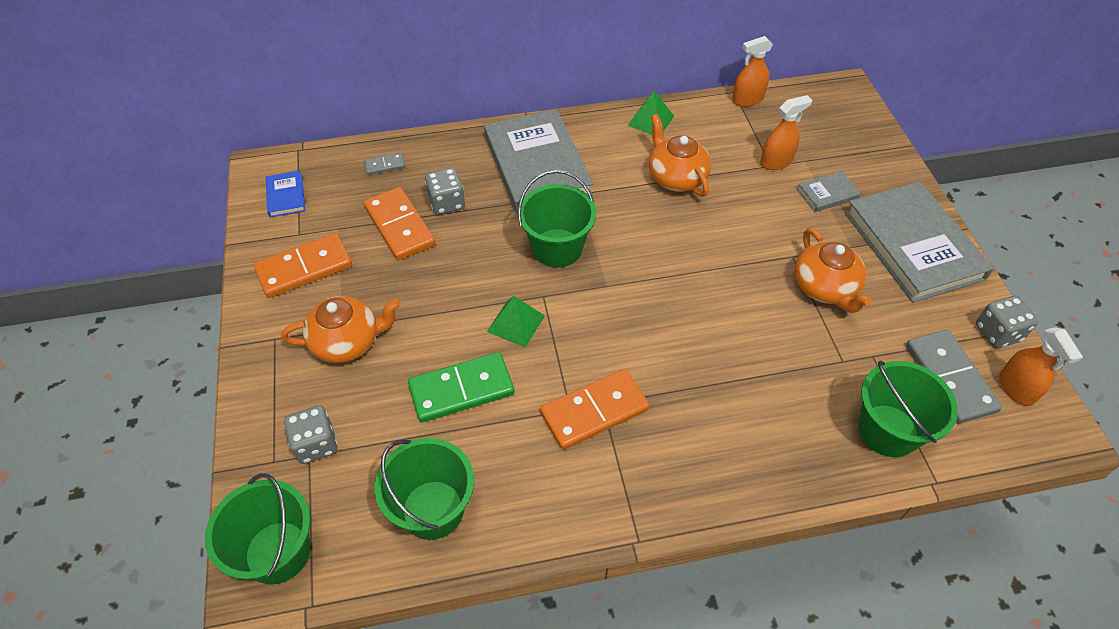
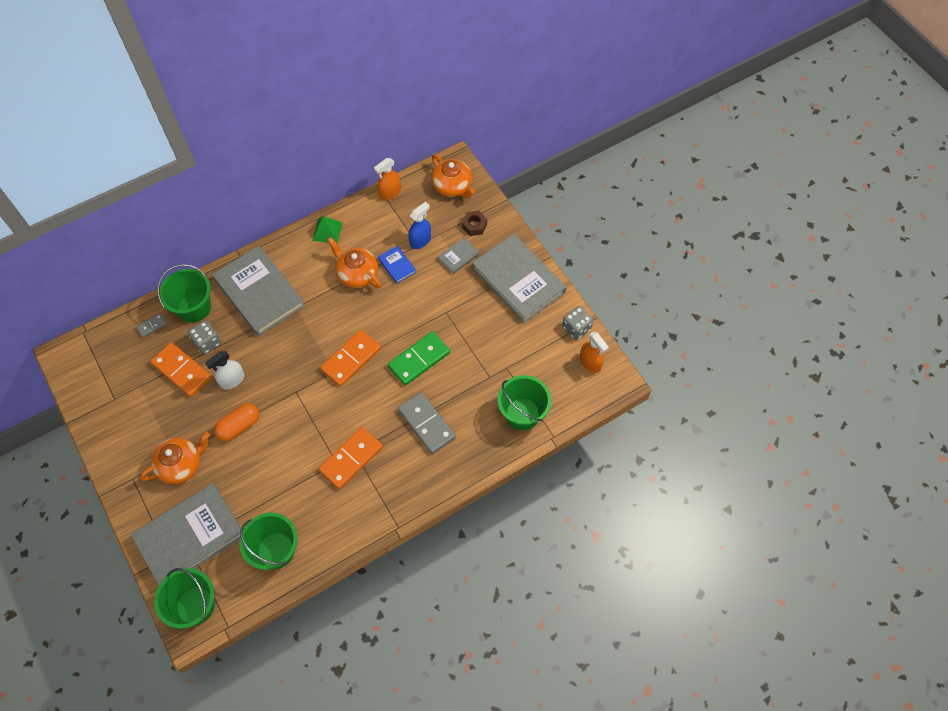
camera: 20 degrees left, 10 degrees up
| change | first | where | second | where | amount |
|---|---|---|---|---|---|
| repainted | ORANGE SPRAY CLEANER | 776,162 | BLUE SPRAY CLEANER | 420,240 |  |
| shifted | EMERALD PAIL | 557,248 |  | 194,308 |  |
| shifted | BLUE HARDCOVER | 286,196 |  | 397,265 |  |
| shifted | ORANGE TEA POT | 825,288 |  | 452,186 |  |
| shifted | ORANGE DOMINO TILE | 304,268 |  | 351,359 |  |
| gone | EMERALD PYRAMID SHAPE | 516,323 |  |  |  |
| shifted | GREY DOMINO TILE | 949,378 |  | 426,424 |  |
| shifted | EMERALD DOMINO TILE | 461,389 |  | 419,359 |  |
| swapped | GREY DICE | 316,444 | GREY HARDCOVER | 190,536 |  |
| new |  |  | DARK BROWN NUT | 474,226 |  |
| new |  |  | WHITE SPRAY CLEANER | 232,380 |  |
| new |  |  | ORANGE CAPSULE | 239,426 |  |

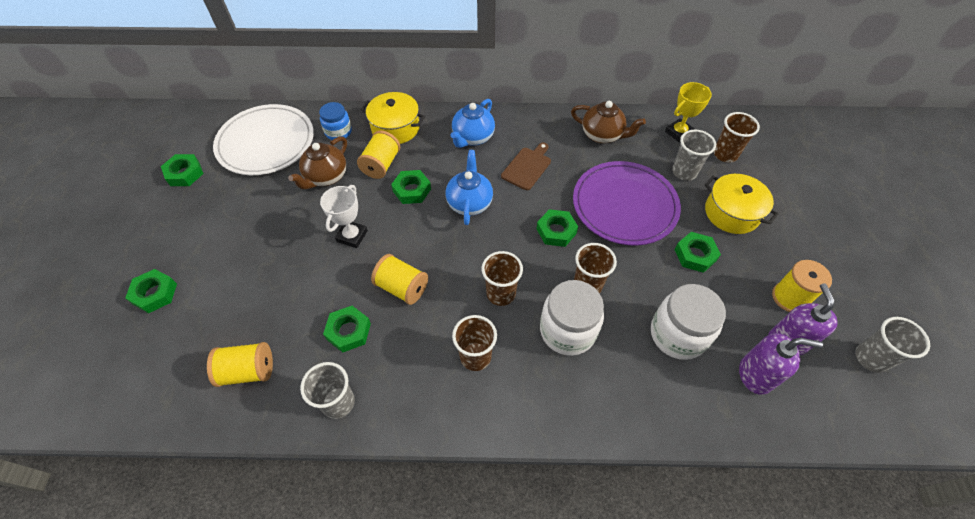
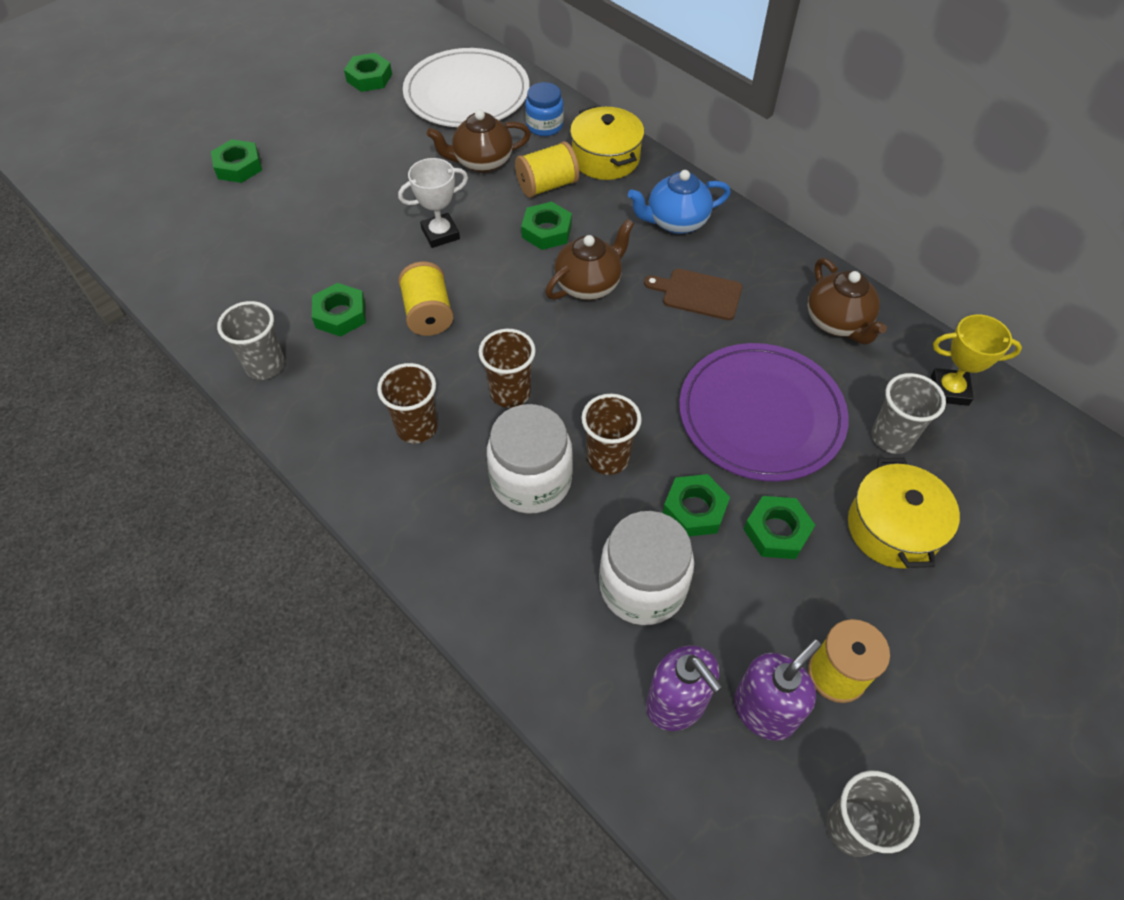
camera: 45 degrees right, 0 degrees up
| change | first | where | second | where | amount |
|---|---|---|---|---|---|
| gone | DARK BROWN BEAKER | 725,154 |  |  |  |
| rotated | DARK BROWN BREAD BOARD | 527,167 |  | 698,294 | 150 degrees counterclockwise |
| repainted | BLUE TEA POT | 469,203 | DARK BROWN TEA POT | 589,285 |  |
| shifted | EMERALD NUT | 556,231 |  | 694,509 |  |
| gone | GOLDEN BOBBIN | 248,371 |  |  |  |

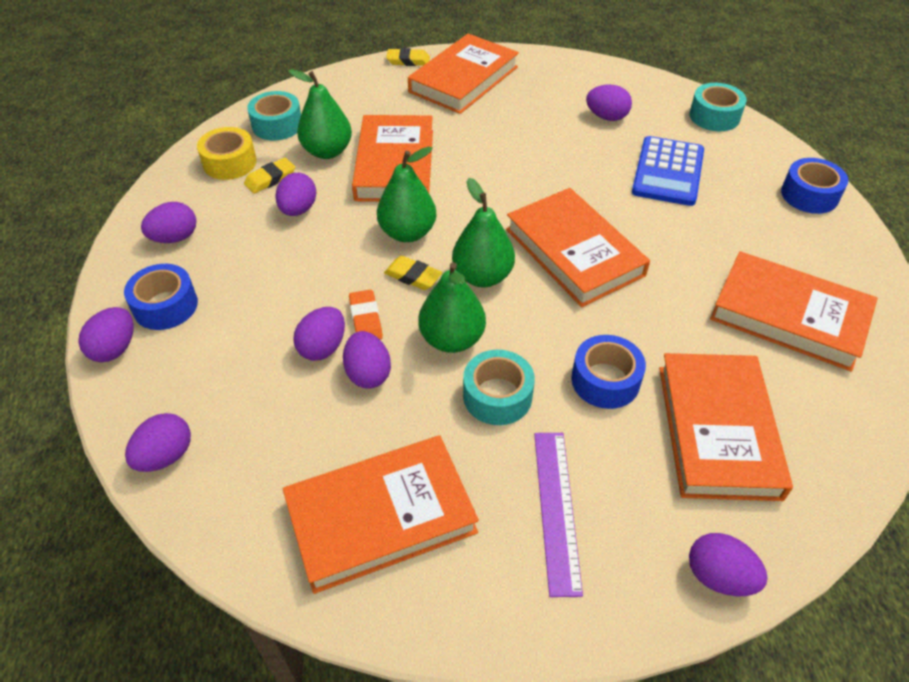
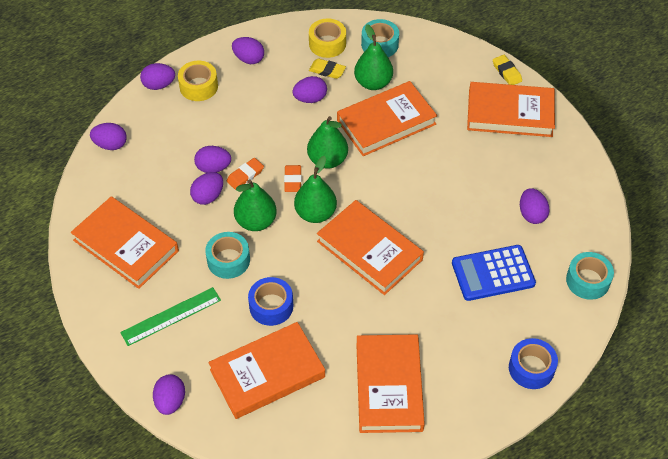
camera: 60 degrees right, 5 degrees up
| change | first | where | second | where | amount |
|---|---|---|---|---|---|
| rotated | ORANGE HARDCOVER | 574,252 |  | 369,250 | 75 degrees counterclockwise |
| repainted | GOLDEN GUM ERASER | 413,276 | ORANGE GUM ERASER | 292,180 |  |
| repainted | BLUE ROLL OF TAPE | 165,306 | GOLDEN ROLL OF TAPE | 198,86 |  |
| repainted | PURPLE RULER | 557,509 | EMERALD RULER | 171,316 |  |

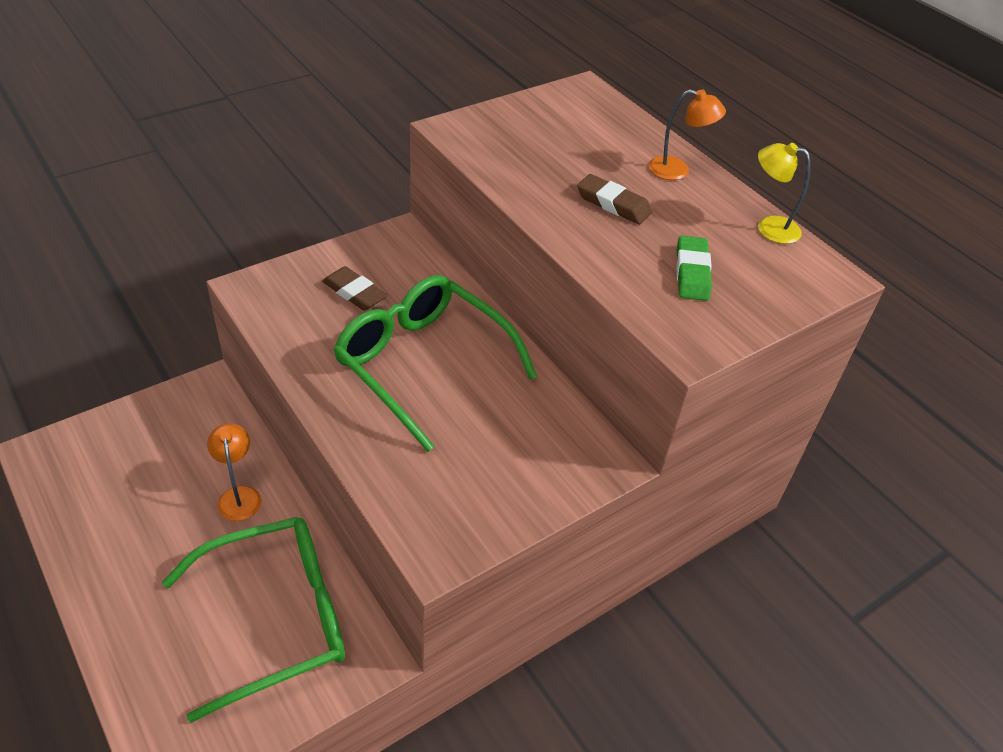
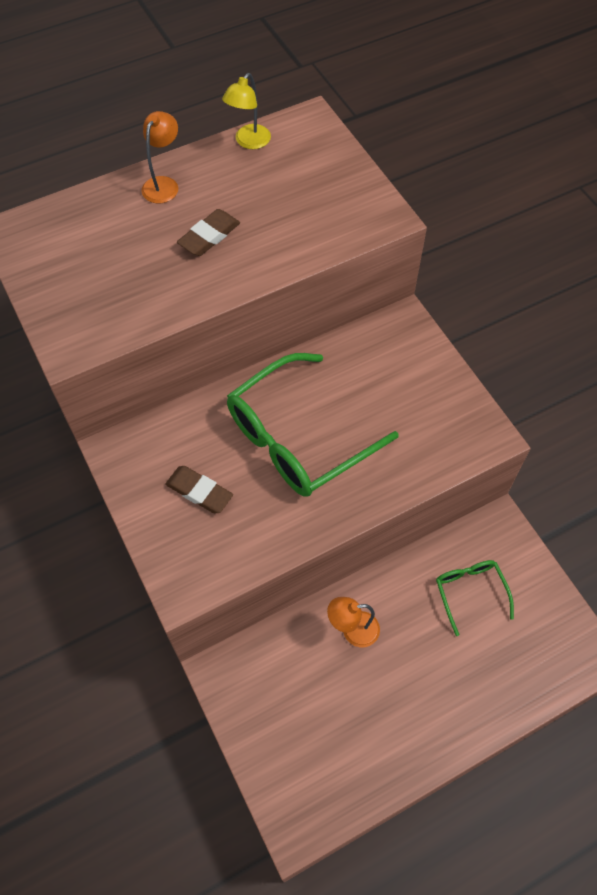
camera: 80 degrees left, 15 degrees up
| change | first | where | second | where | amount |
|---|---|---|---|---|---|
| gone | EMERALD GUM ERASER | 691,272 |  |  |  |
| rotated | DARK BROWN GUM ERASER | 354,292 |  | 199,491 | 75 degrees clockwise |
| scaled | EMERALD EYEGLASSES | 276,618 |  | 470,592 | x0.50 |

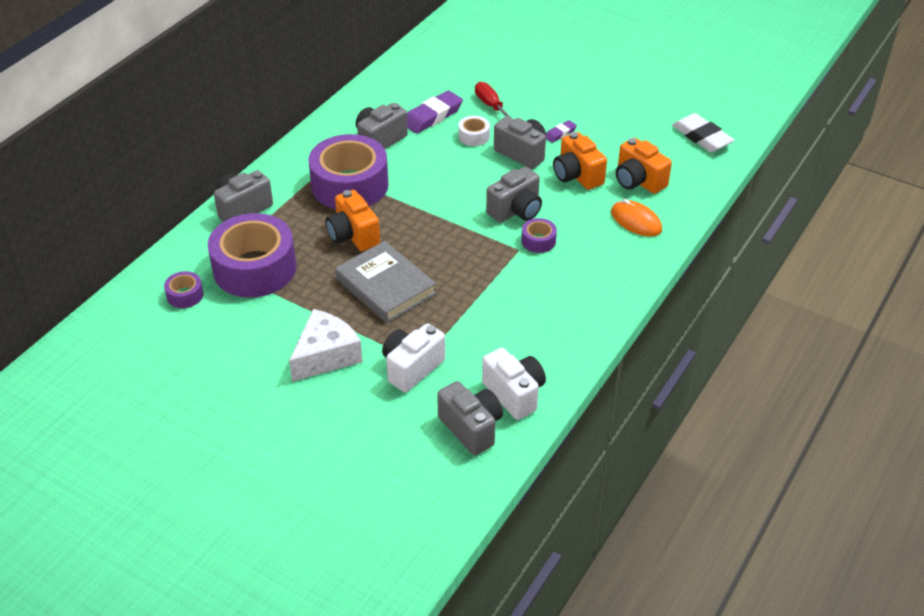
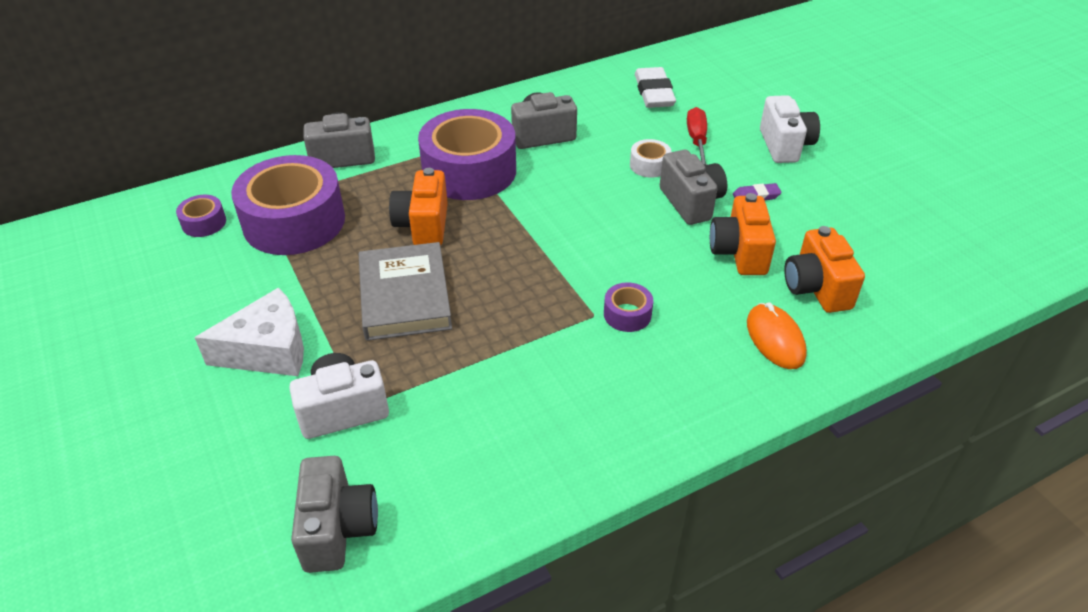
camera: 30 degrees right, 0 degrees up
| change | first | where | second | where | amount |
|---|---|---|---|---|---|
| gone | PURPLE GUM ERASER | 432,116 |  |  |  |
| shifted | WHITE GUM ERASER | 702,137 |  | 654,93 |  |
| gone | GREY PHOTO CAMERA | 516,210 |  |  |  |
| shifted | WHITE PHOTO CAMERA | 514,394 |  | 785,145 |  |

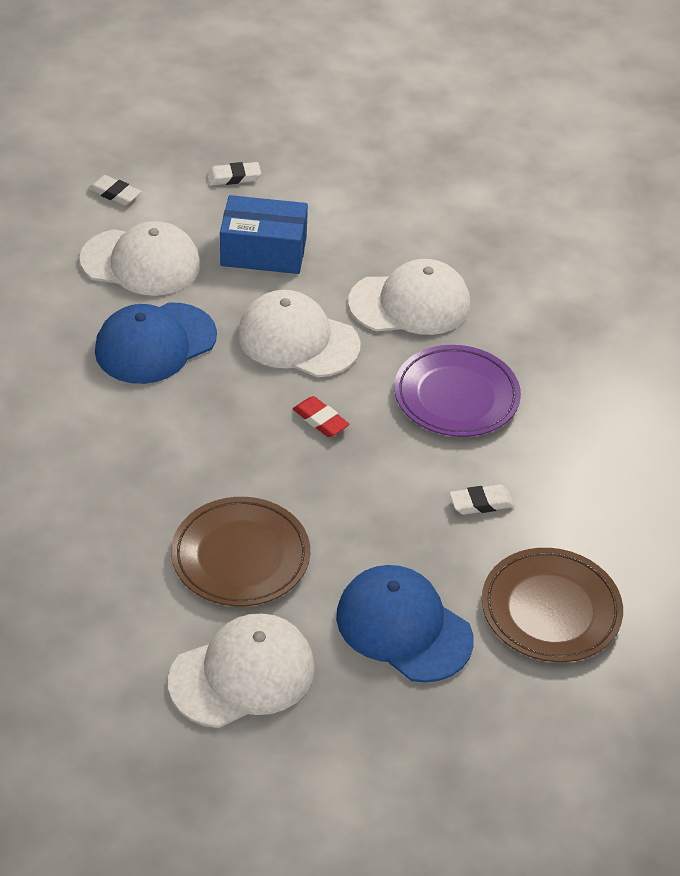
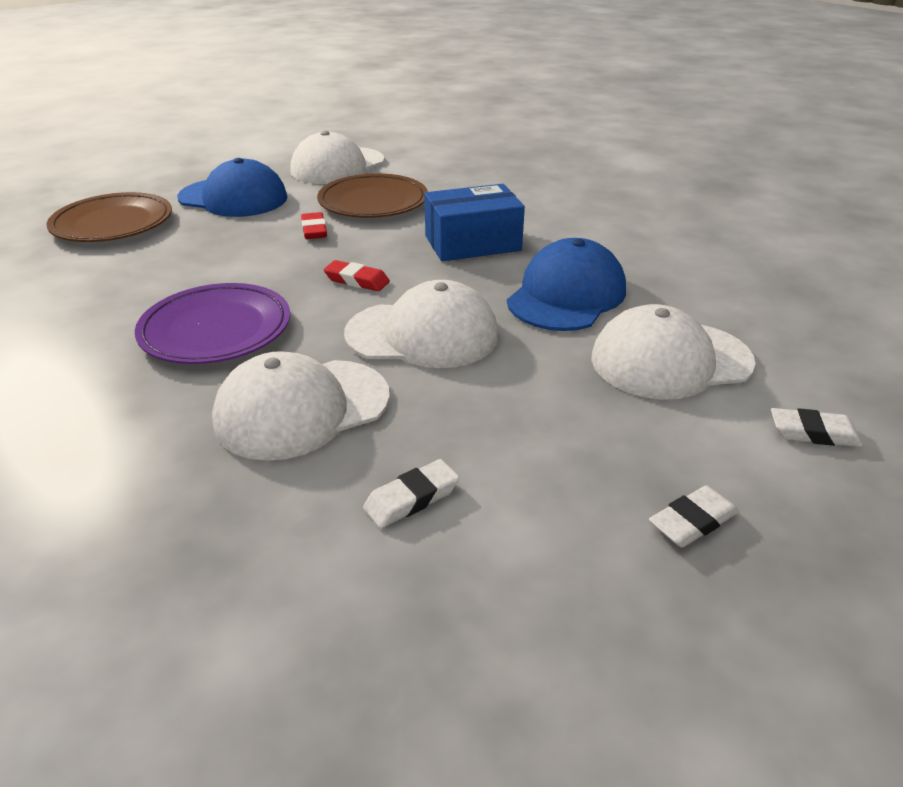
camera: 160 degrees right, 10 degrees down
| change | first | where | second | where | amount |
|---|---|---|---|---|---|
| shifted | BLUE BOX | 263,251 |  | 472,243 |  |
| shifted | WHITE GUM ERASER | 481,503 |  | 412,498 |  |
| new |  |  | SCARLET GUM ERASER | 314,230 |  |

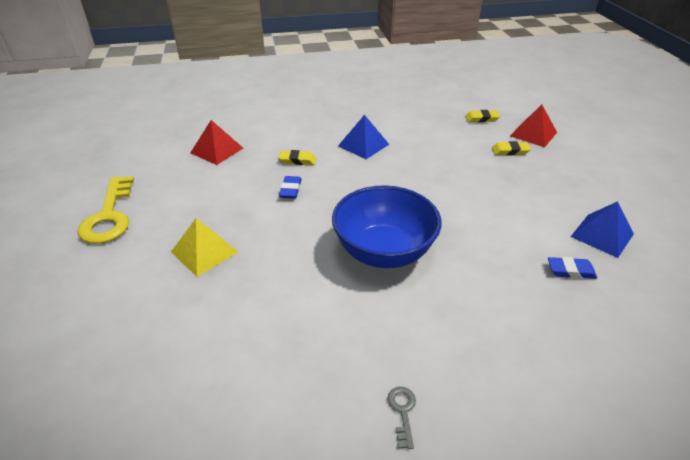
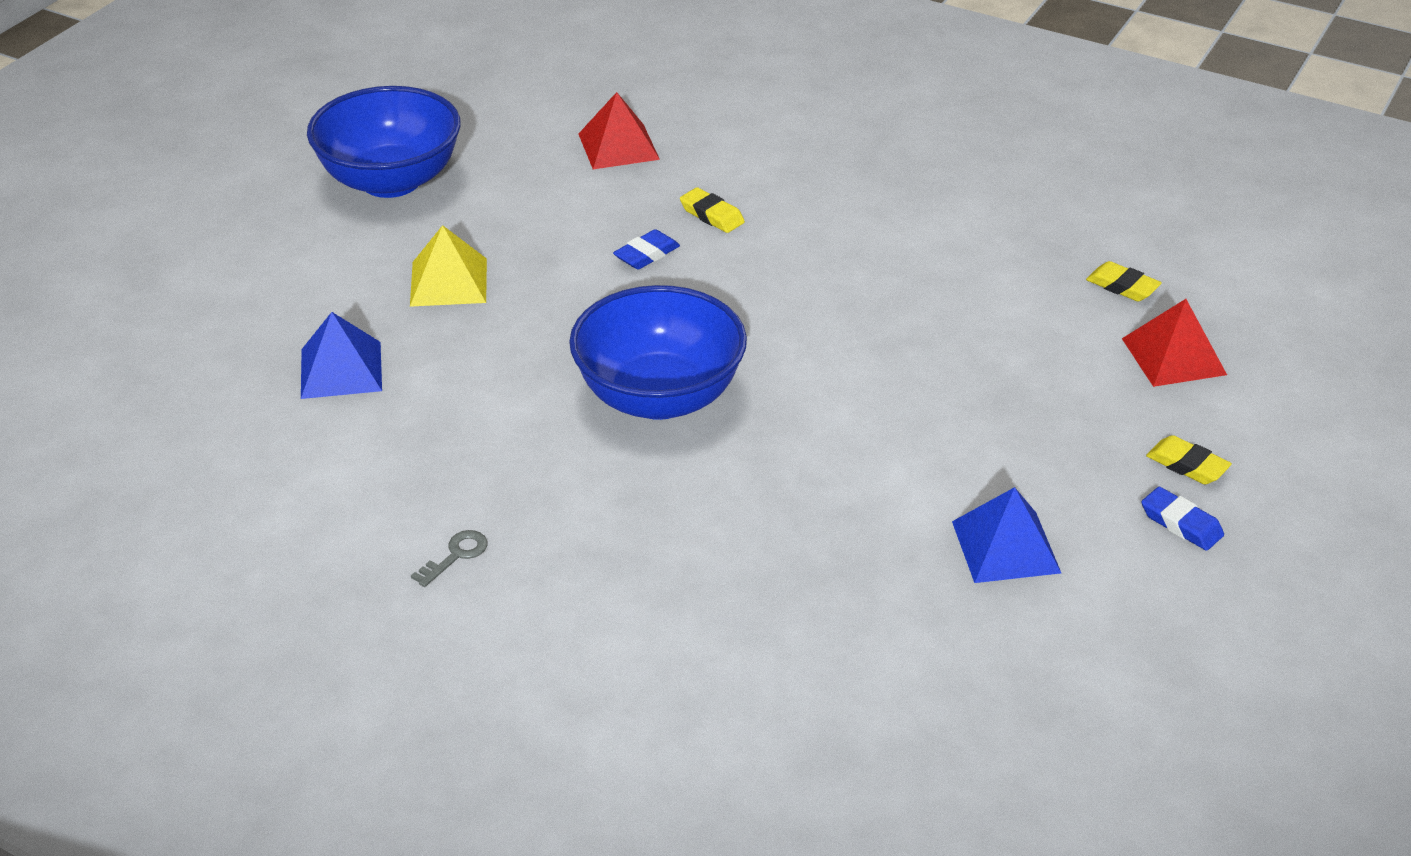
camera: 40 degrees right, 0 degrees up
| change | first | where | second | where | amount |
|---|---|---|---|---|---|
| shifted | BLUE PYRAMID SHAPE | 363,145 |  | 341,370 |  |
| shifted | GOLDEN GUM ERASER | 510,151 |  | 1187,465 |  |
| swapped | GOLDEN KEY | 109,216 | BLUE BOWL | 391,181 |  |
| shifted | BLUE GUM ERASER | 570,271 |  | 1181,524 |  |

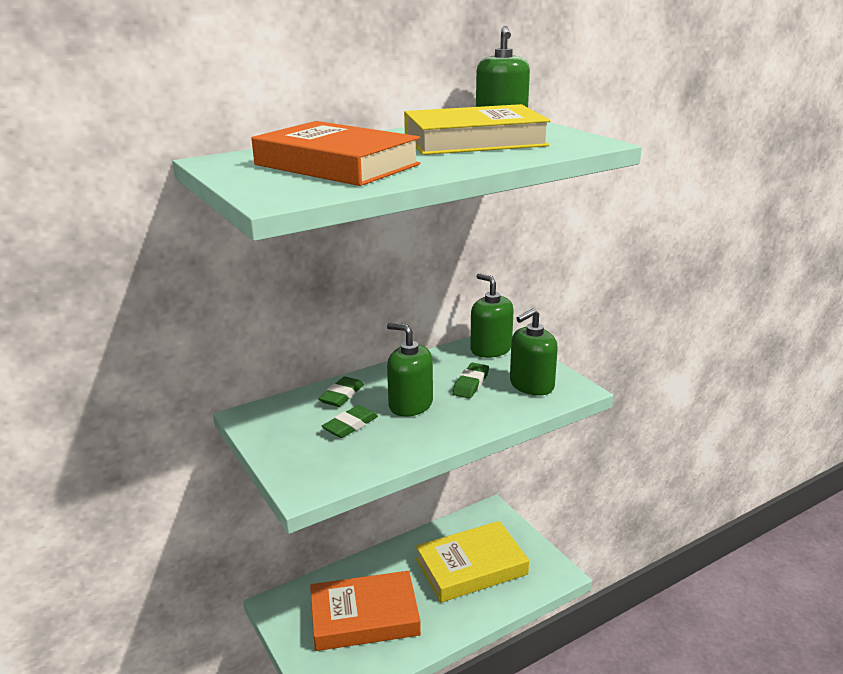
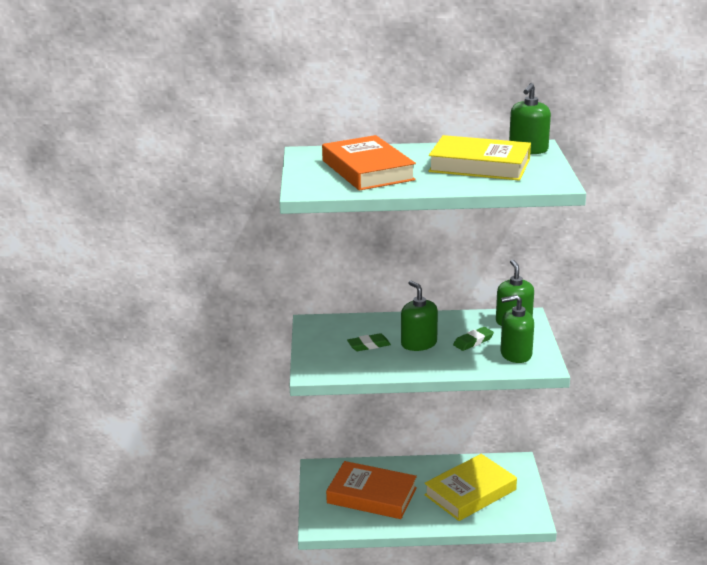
camera: 30 degrees right, 0 degrees up
| change | first | where | second | where | amount |
|---|---|---|---|---|---|
| gone | EMERALD GUM ERASER | 342,395 |  |  |  |
| rotated | GOLDEN HARDCOVER | 471,567 |  | 470,492 | 45 degrees counterclockwise |

